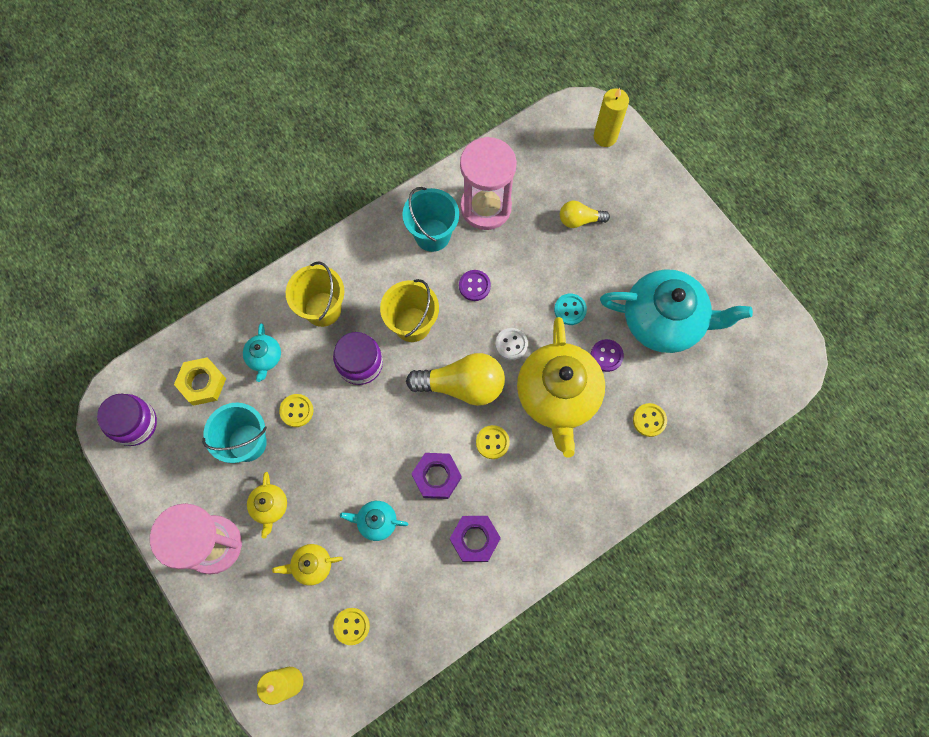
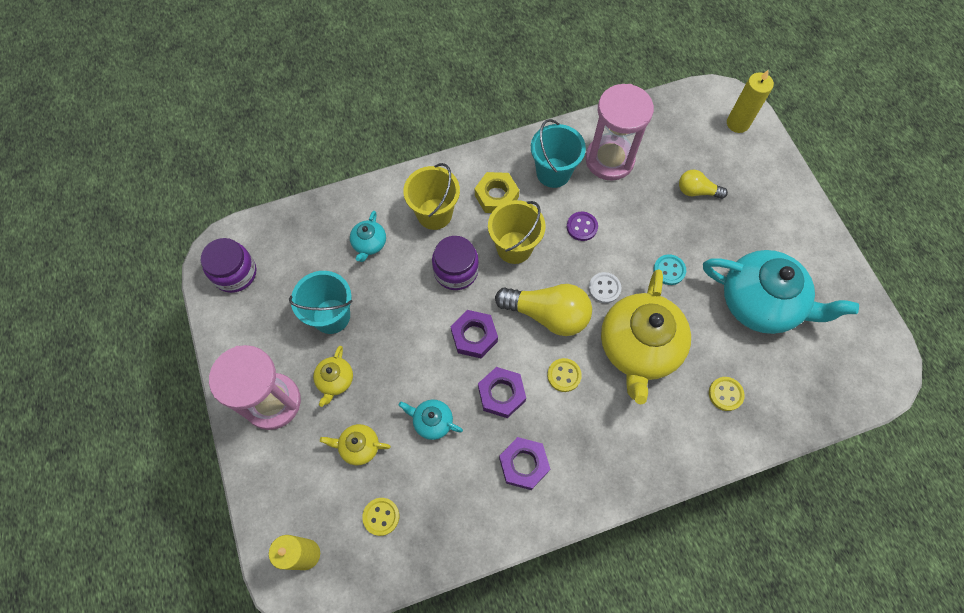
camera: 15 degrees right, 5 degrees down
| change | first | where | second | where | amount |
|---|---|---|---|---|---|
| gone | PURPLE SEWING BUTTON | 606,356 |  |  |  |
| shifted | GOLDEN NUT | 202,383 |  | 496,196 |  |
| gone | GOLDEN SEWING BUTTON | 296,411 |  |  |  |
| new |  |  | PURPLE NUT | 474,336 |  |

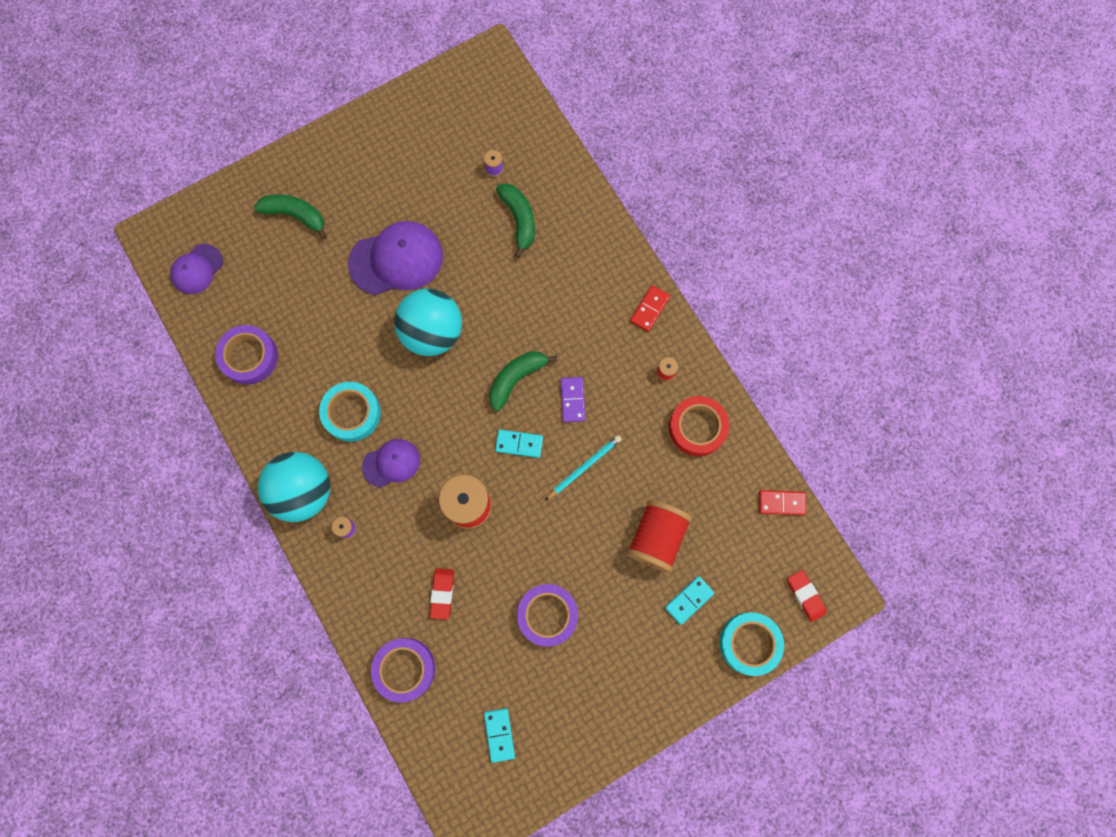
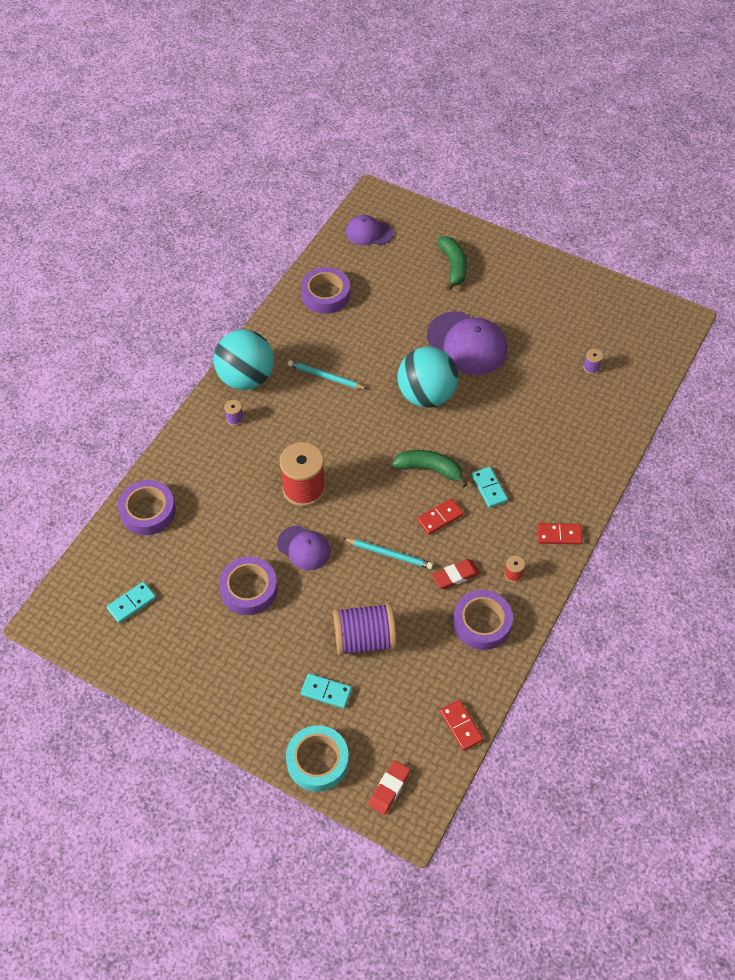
camera: 60 degrees right, 20 degrees down
| change | first | where | second | where | amount |
|---|---|---|---|---|---|
| gone | EMERALD BANANA | 519,219 |  |  |  |
| repainted | PURPLE DOMINO TILE | 572,400 | SCARLET DOMINO TILE | 440,517 |  |
| swapped | AQUA ROLL OF TAPE | 352,413 | AQUA PENCIL | 326,377 |  |
| repainted | SCARLET ROLL OF TAPE | 697,427 | PURPLE ROLL OF TAPE | 482,623 |  |
| shifted | AQUA DOMINO TILE | 519,444 |  | 489,488 |  |
| shifted | PURPLE PEAKED CAP | 391,463 |  | 304,548 |  |
| repainted | SCARLET BOBBIN | 656,538 | PURPLE BOBBIN | 364,639 |  |
| shifted | SCARLET GUM ERASER | 442,593 |  | 455,576 |  |

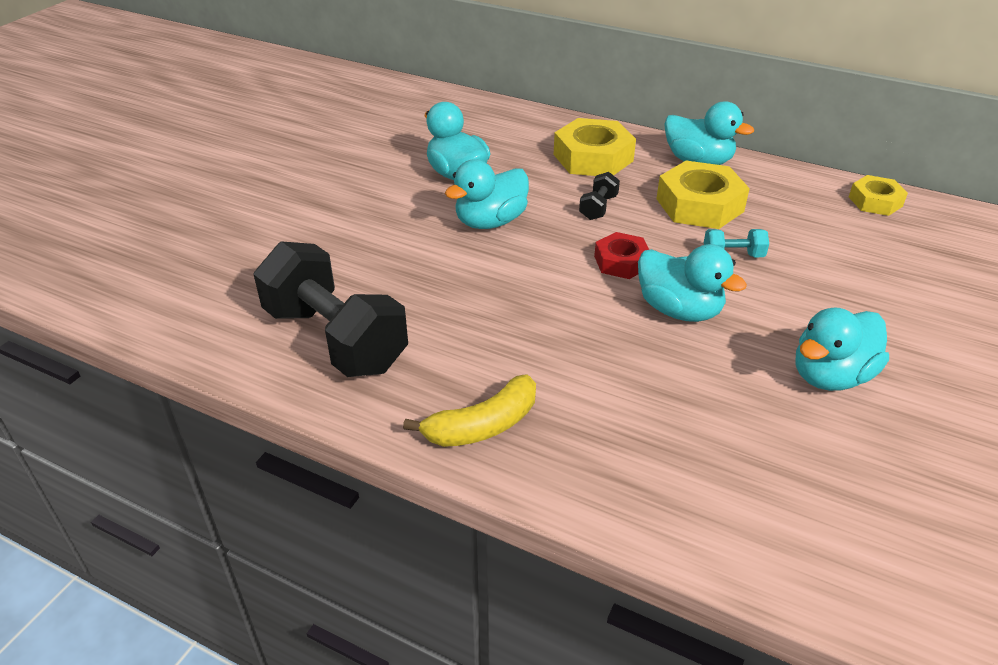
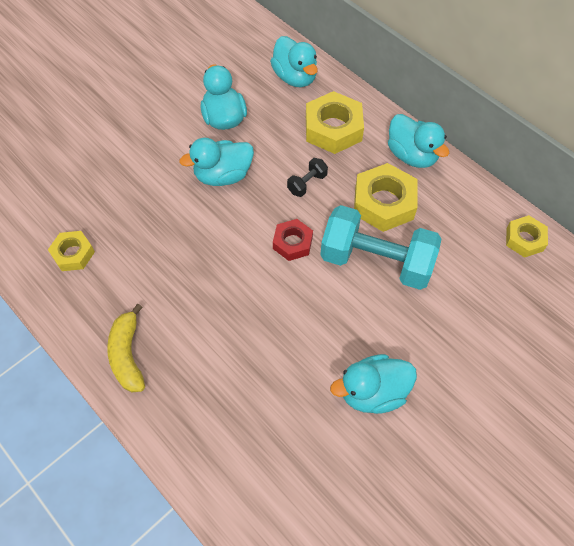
camera: 20 degrees right, 20 degrees up
| change | first | where | second | where | amount |
|---|---|---|---|---|---|
| scaled | AQUA FREE WEIGHT | 733,255 |  | 376,261 | x2.41 |
| swapped | JET-BLACK FREE WEIGHT | 335,339 | GOLDEN NUT | 73,254 |  |
| shifted | AQUA RUBBER DUCK | 679,310 |  | 295,77 |  |
| rotated | GOLDEN BANANA | 483,425 |  | 127,355 | 90 degrees clockwise |

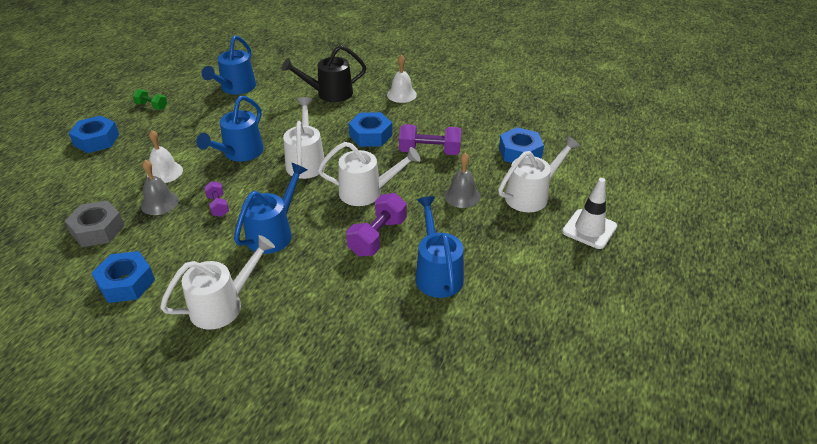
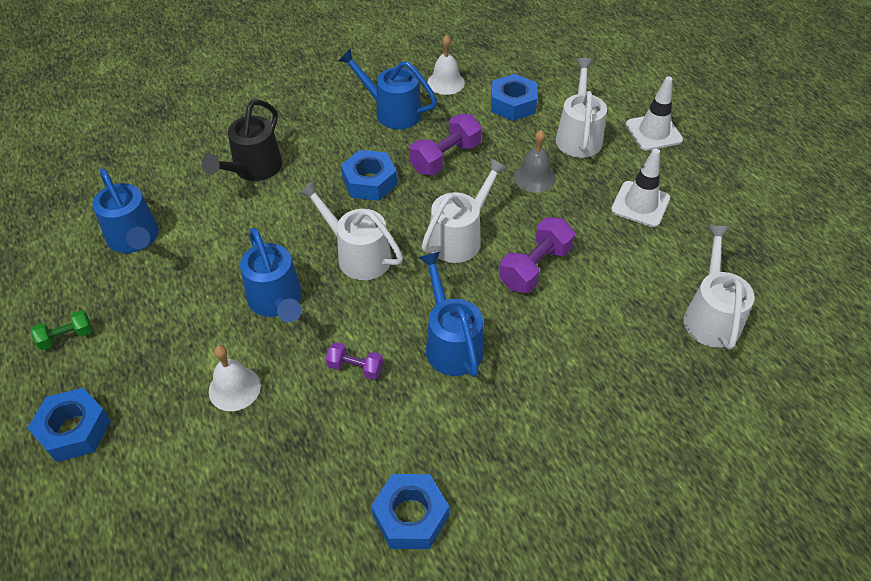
camera: 50 degrees left, 10 degrees up
| change | first | where | second | where | amount |
|---|---|---|---|---|---|
| shifted | WHITE HAND BELL | 401,94 |  | 446,82 |  |
| gone | GREY HAND BELL | 159,203 |  |  |  |
| rotated | PURPLE FREE WEIGHT | 378,237 |  | 535,267 | 60 degrees clockwise |
| shifted | BLUE WATERING CAN | 437,273 |  | 391,111 |  |
| gone | GREY NUT | 97,230 |  |  |  |
| shifted | WHITE WATERING CAN | 223,305 |  | 710,315 |  |
| new |  |  | WHITE TRAFFIC CONE | 640,204 |  |

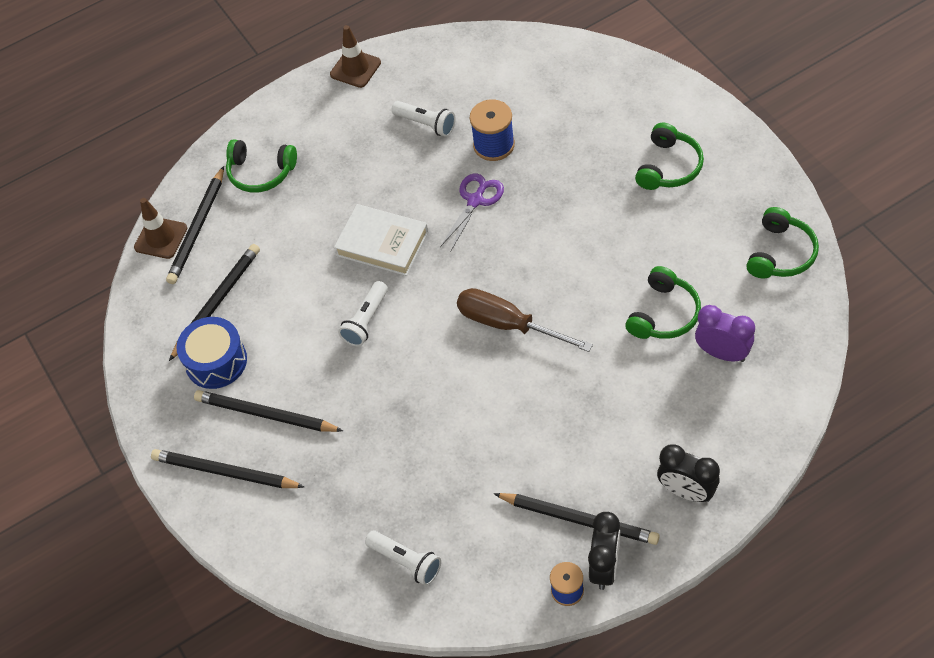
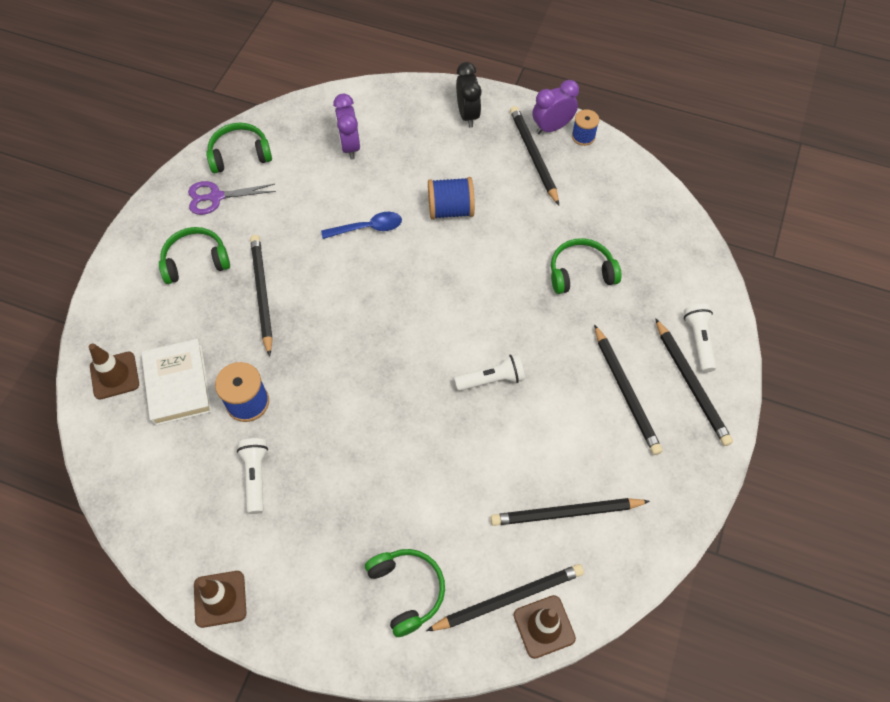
camera: 135 degrees left, 5 degrees up
| change | first | where | second | where | amount |
|---|---|---|---|---|---|
| shifted | PURPLE SCISSORS | 475,200 |  | 216,197 |  |
| shifted | WHITE HARDCOVER | 382,243 |  | 178,385 |  |
| shifted | EMERALD HEADSET | 664,314 |  | 581,272 |  |
| gone | DARK BROWN HAND SCREWDRIVER | 508,325 |  |  |  |
| gone | BLUE SNARE DRUM | 216,361 |  |  |  |
| repainted | JET-BLACK ALARM CLOCK | 604,567 | PURPLE ALARM CLOCK | 552,127 |  |
| shifted | WHITE TORCH | 406,561 |  | 698,341 |  |
| new |  |  | BLUE BOBBIN | 450,210 |  |
| new |  |  | BLUE TABLESPOON | 368,228 |  |
| new |  |  | JET-BLACK PENCIL | 262,294 |  |
| new |  |  | DARK BROWN TRAFFIC CONE | 114,375 |  |

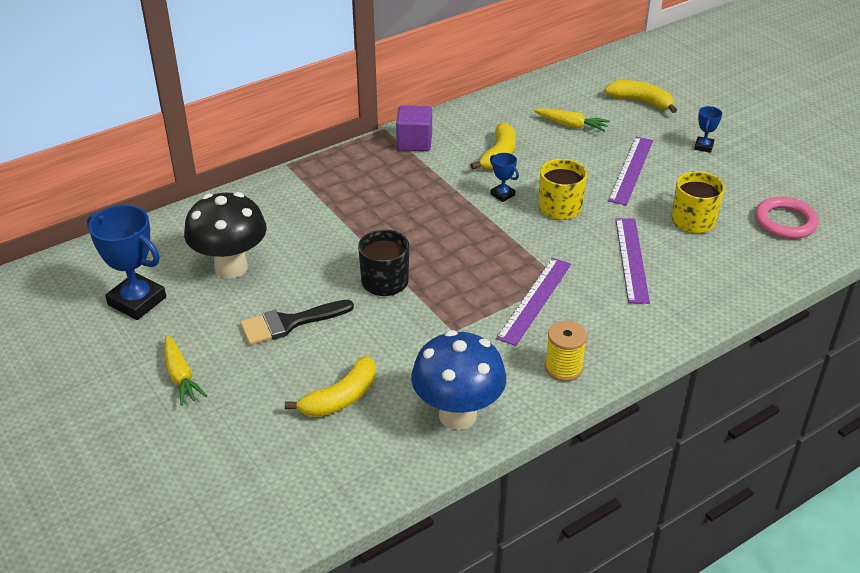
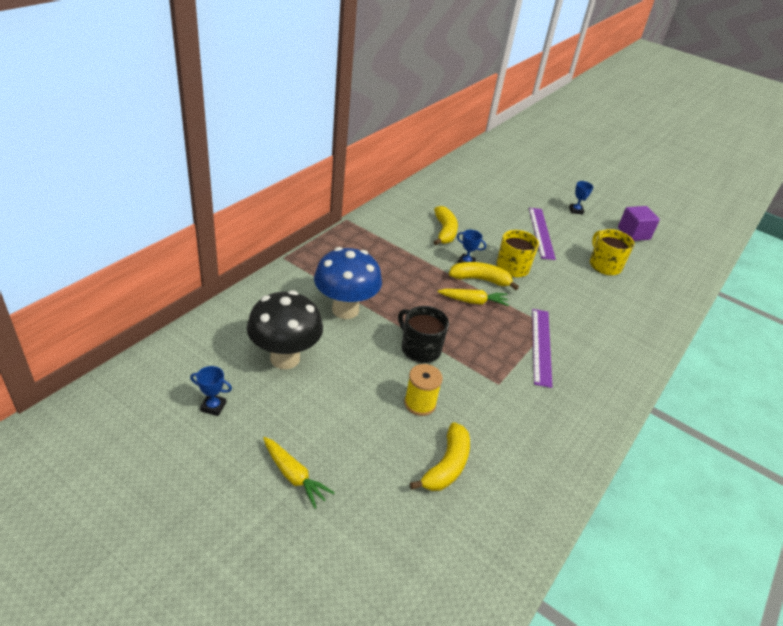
camera: 25 degrees left, 0 degrees up
| change | first | where | second | where | amount |
|---|---|---|---|---|---|
| shifted | GOLDEN BANANA | 640,101 |  | 480,280 |  |
| shifted | PURPLE CUBE | 414,142 |  | 633,234 |  |
| shifted | GOLDEN ROOT VEGETABLE | 571,125 |  | 473,301 |  |
| gone | ROSY RING | 785,222 |  |  |  |
| scaled | BLUE AWARD CUP | 137,301 |  | 213,407 | x0.48 |
| gone | PURPLE RULER | 631,259 |  |  |  |
| gone | JET-BLACK PAINT BRUSH | 289,323 |  |  |  |
| shifted | GOLDEN BOBBIN | 563,368 |  | 420,403 |  |
| shifted | BLUE FUNGUS | 457,415 |  | 345,310 |  |

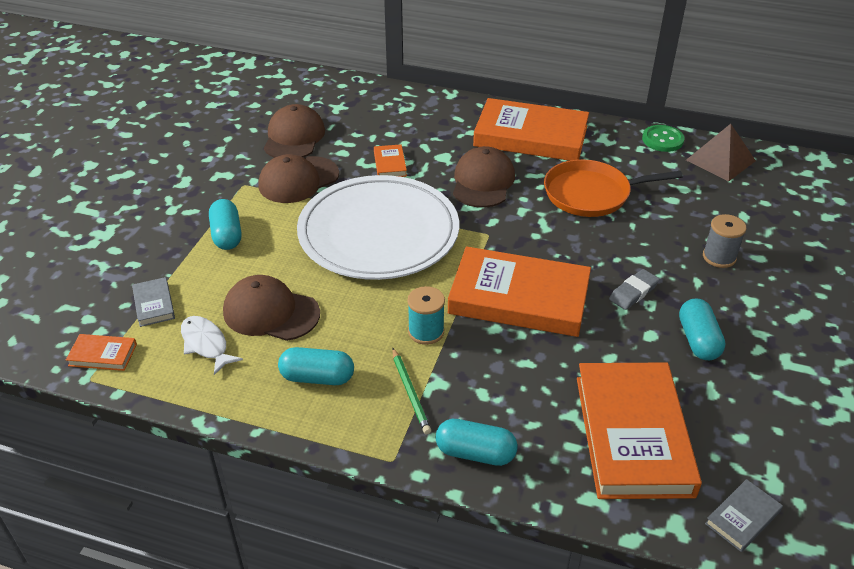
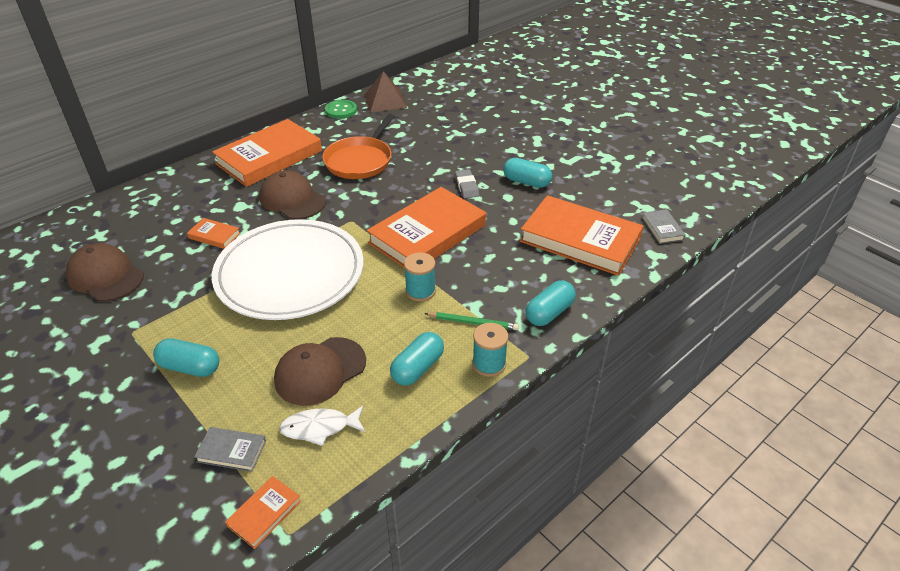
camera: 60 degrees left, 0 degrees up
| change | first | where | second | where | amount |
|---|---|---|---|---|---|
| gone | DARK BROWN PEAKED CAP | 298,180 |  |  |  |
| gone | GREY BOBBIN | 719,257 |  |  |  |
| new |  |  | AQUA BOBBIN | 489,364 |  |

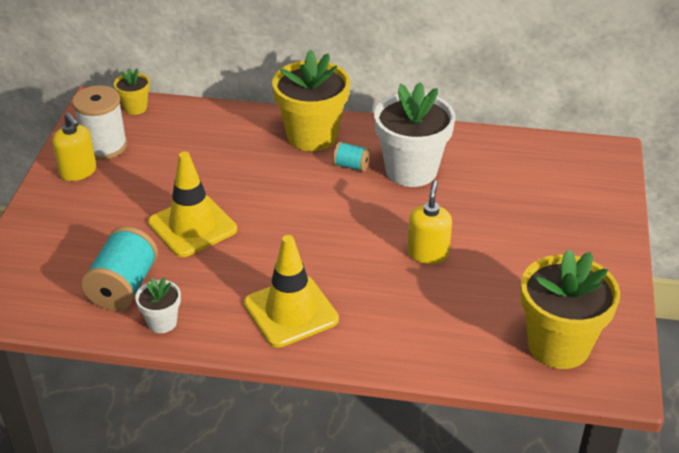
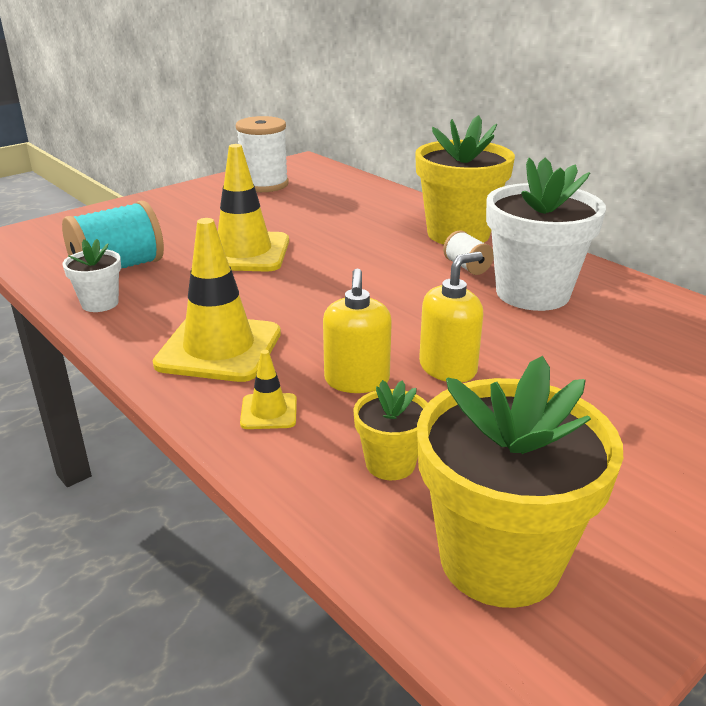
camera: 40 degrees right, 10 degrees down
| change | first | where | second | where | amount |
|---|---|---|---|---|---|
| shifted | GOLDEN POTTED PLANT | 135,108 |  | 390,464 |  |
| shifted | GOLDEN SOAP DISPENSER | 78,172 |  | 356,381 |  |
| repainted | AQUA BOBBIN | 351,166 | WHITE BOBBIN | 467,267 |  |
| new |  |  | GOLDEN TRAFFIC CONE | 269,412 |  |

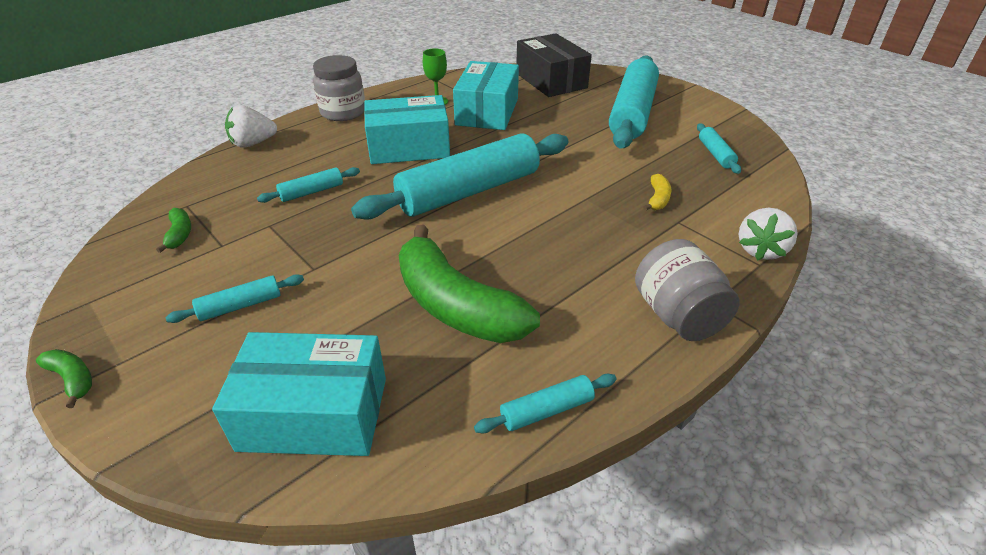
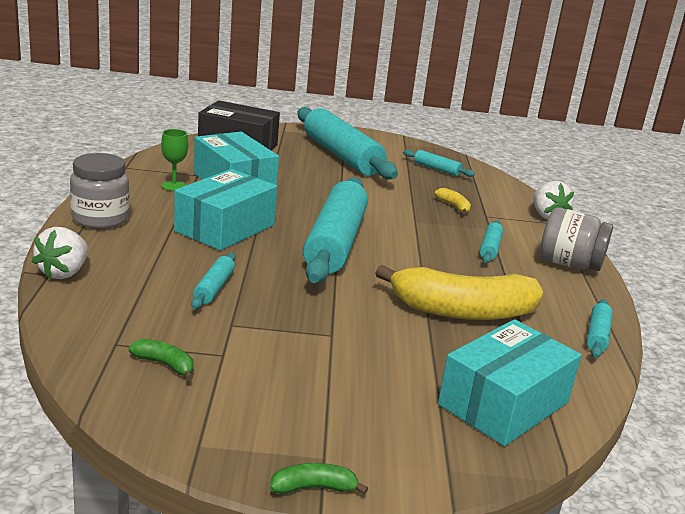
camera: 50 degrees left, 15 degrees down
| change | first | where | second | where | amount |
|---|---|---|---|---|---|
| repainted | EMERALD BANANA | 456,305 | GOLDEN BANANA | 462,311 |  |
| shifted | AQUA PASTRY ROLLER | 240,306 |  | 490,248 |  |

